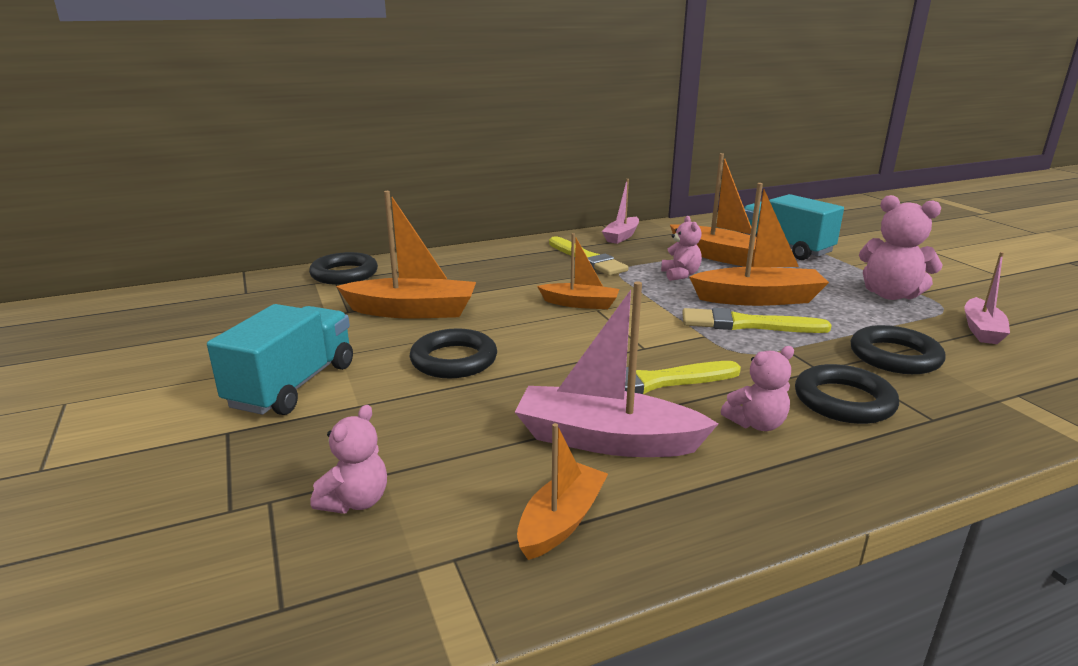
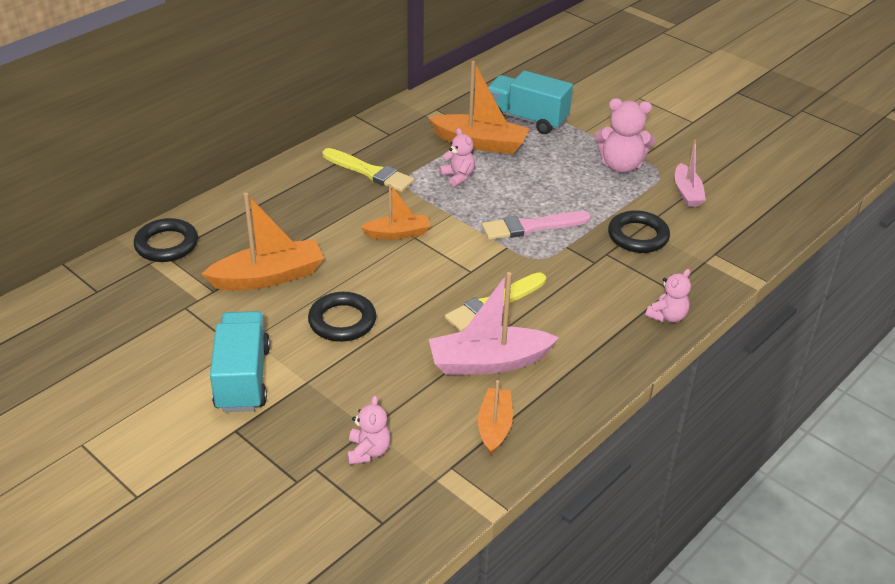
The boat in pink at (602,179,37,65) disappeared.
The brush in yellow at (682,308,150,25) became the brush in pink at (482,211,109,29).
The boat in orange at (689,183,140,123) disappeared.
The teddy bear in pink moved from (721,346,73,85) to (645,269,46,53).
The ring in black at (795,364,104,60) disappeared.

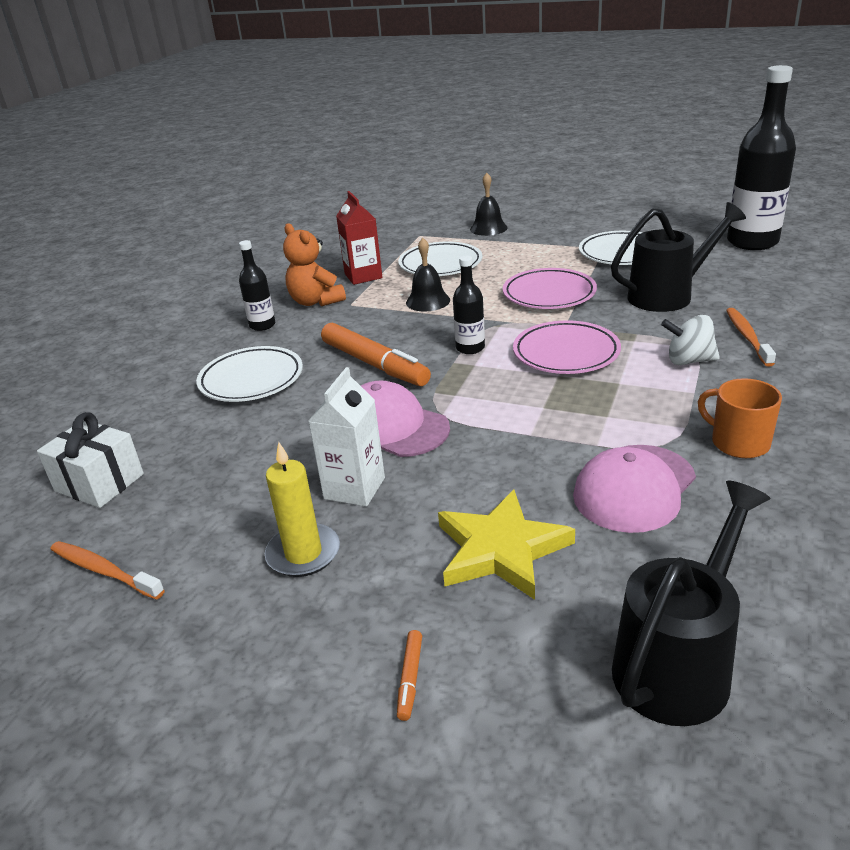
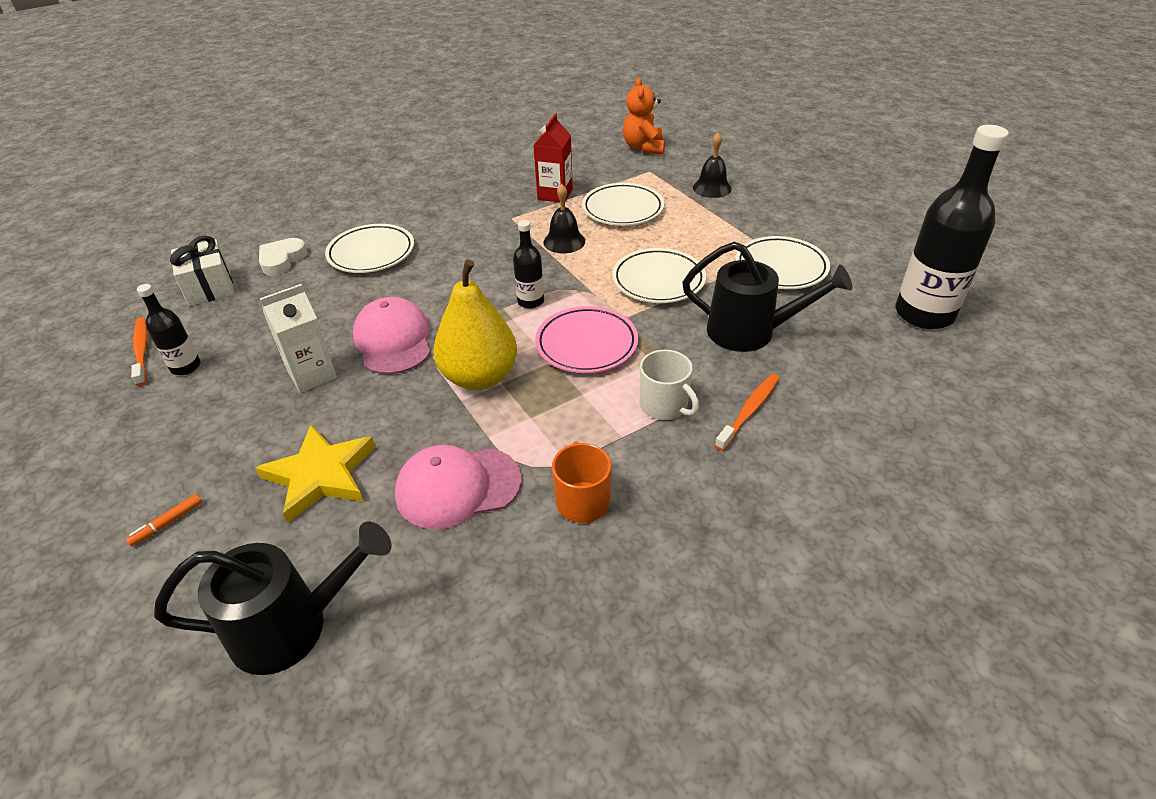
The bottle in black moved from (239,240,36,91) to (137,284,64,91).
The candle in yellow at (265,442,75,135) disappeared.
The teddy bear in orange moved from (283,223,63,83) to (623,78,42,76).
The marker in orange at (321,323,110,63) disappeared.
The plate in pink at (503,268,94,41) became the plate in white at (612,248,94,55).
The spinning top in white at (661,315,59,50) was replaced by the mug in white at (640,350,59,70).
The heart in white at (259,238,48,38) appeared.
The pear in yellow at (433,259,84,131) appeared.

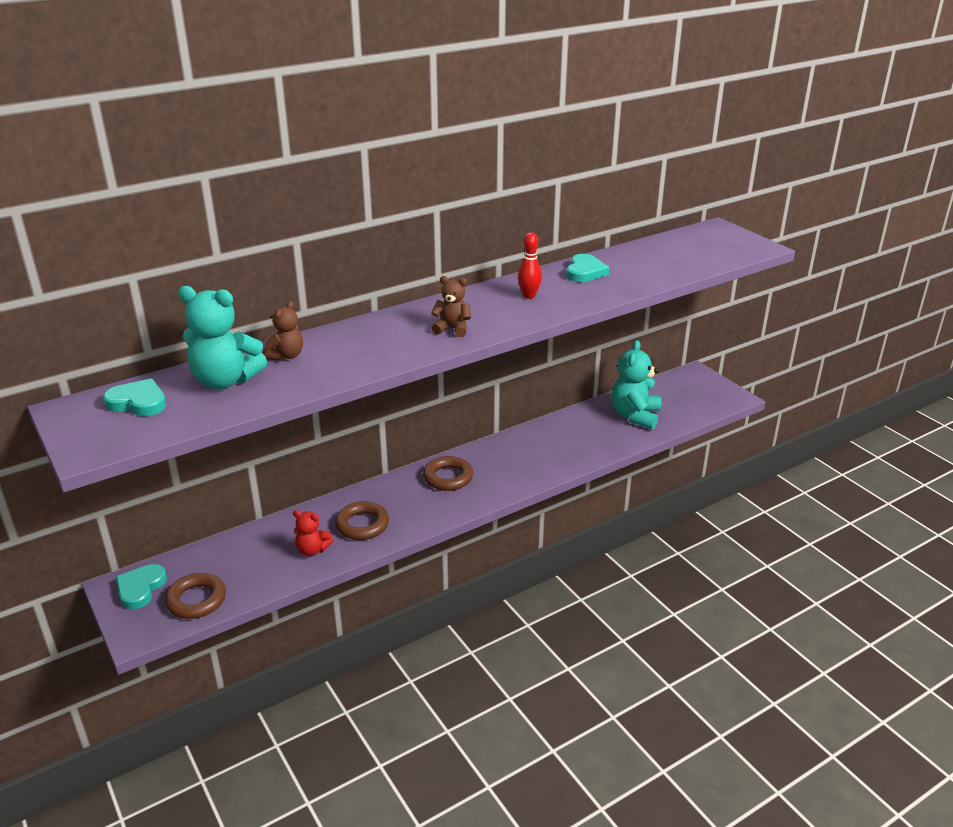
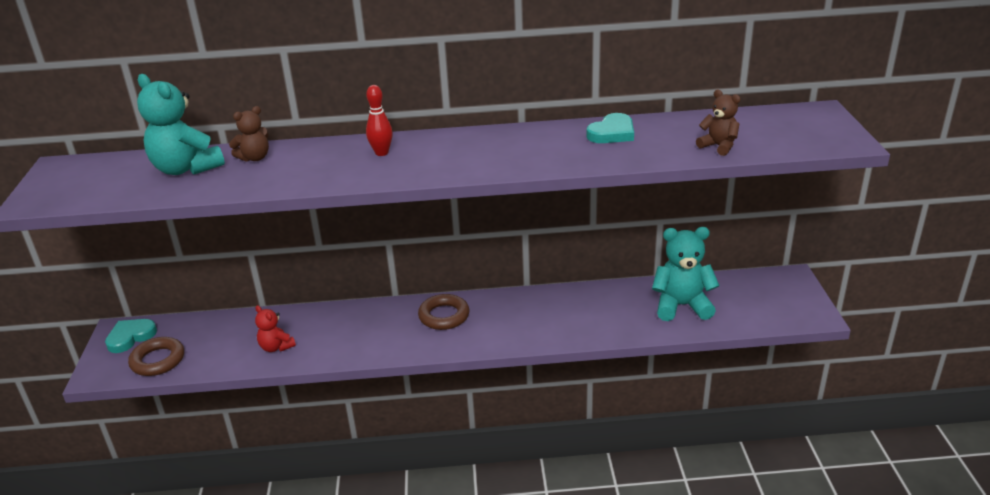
The heart in turquoise at (103,378,63,38) disappeared.
The ring in brown at (335,501,54,39) disappeared.
The teddy bear in brown moved from (431,276,40,61) to (696,90,45,66).
The bowling pin in red moved from (518,233,24,66) to (366,85,27,71).
The teddy bear in turquoise at (611,340,50,89) turned 45 degrees clockwise.

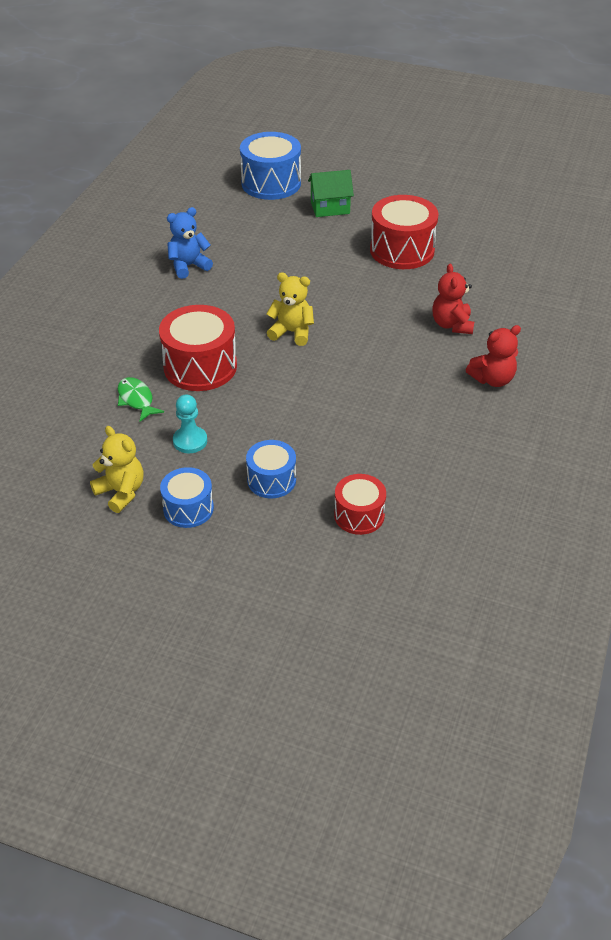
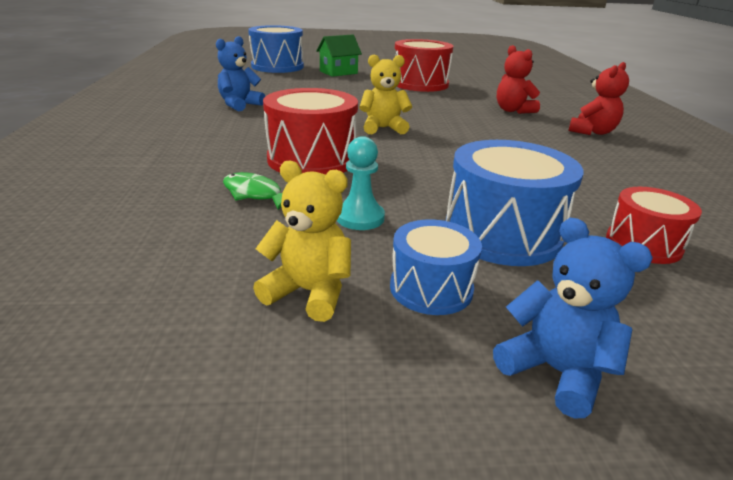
The drum in blue at (246,440,50,58) changed to 1.67 times the size.
The teddy bear in blue at (493,218,160,200) appeared.

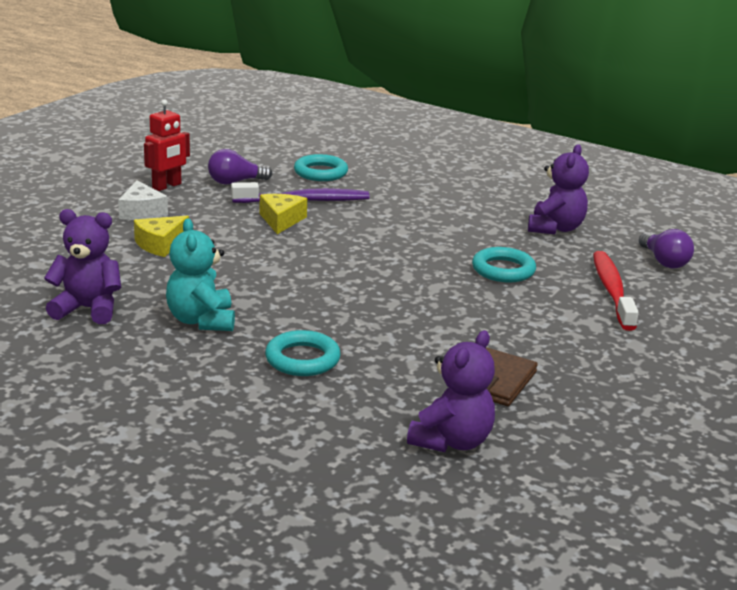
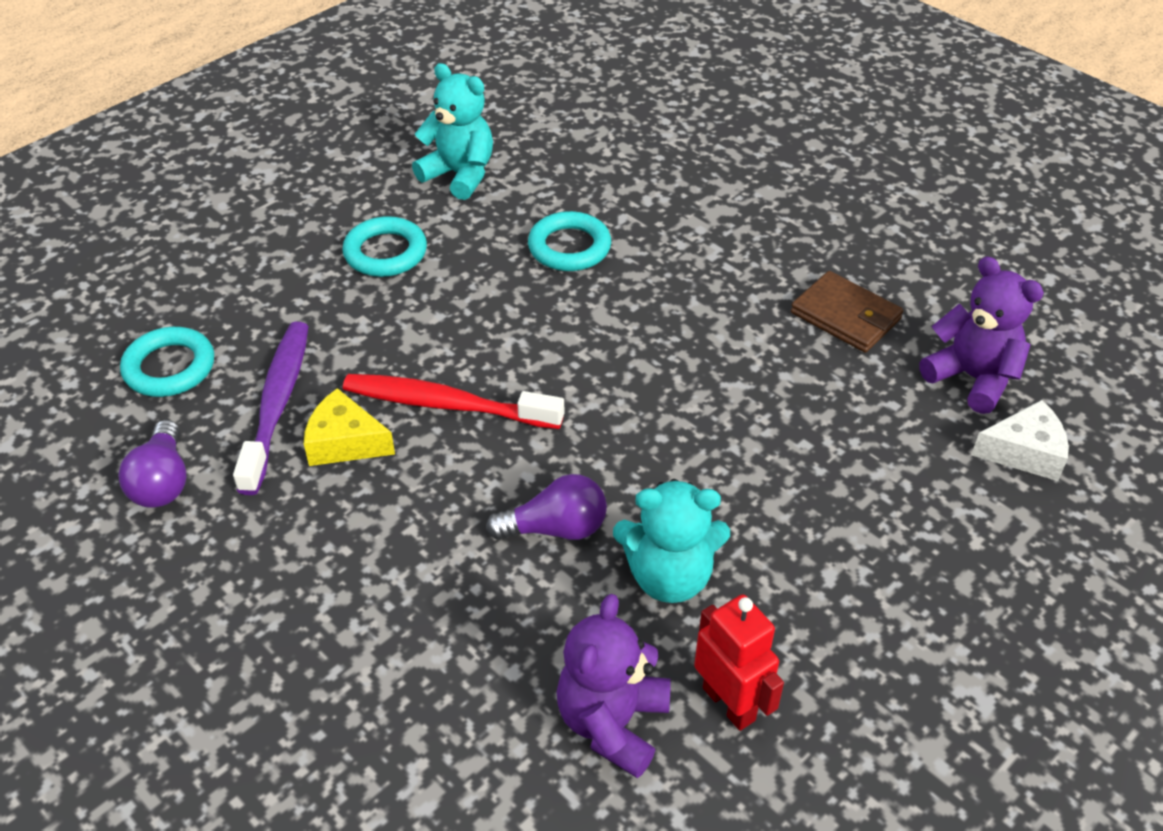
The cheese in white moved from (118,181,50,39) to (971,400,98,81).
The cheese in yellow at (134,216,55,41) disappeared.
The robot in red moved from (144,99,46,92) to (694,594,90,137).
The ring in turquoise moved from (265,330,76,46) to (342,216,85,61).
The teddy bear in purple at (528,144,61,90) became the teddy bear in turquoise at (412,63,81,137).
The toothbrush in red moved from (593,251,46,80) to (343,374,221,55).
The light bulb in purple moved from (639,229,55,40) to (486,474,121,66).

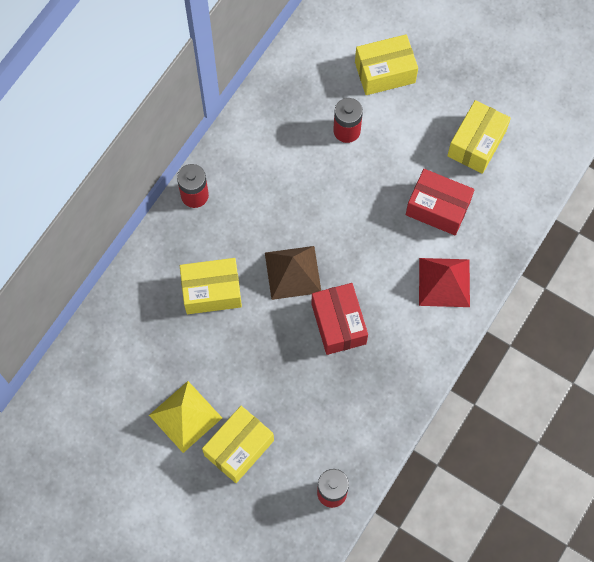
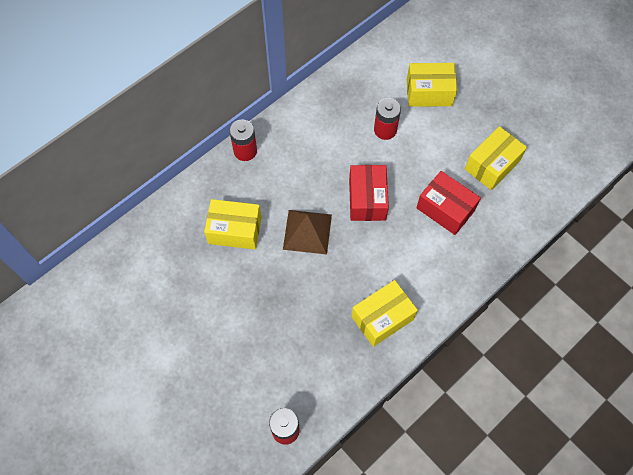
The pyramid in yellow at (149,381,73,72) disappeared.
The box in yellow moved from (202,406,72,77) to (351,280,67,67).
The box in red moved from (311,283,57,72) to (349,165,40,56).
The pyramid in red at (419,258,51,49) disappeared.

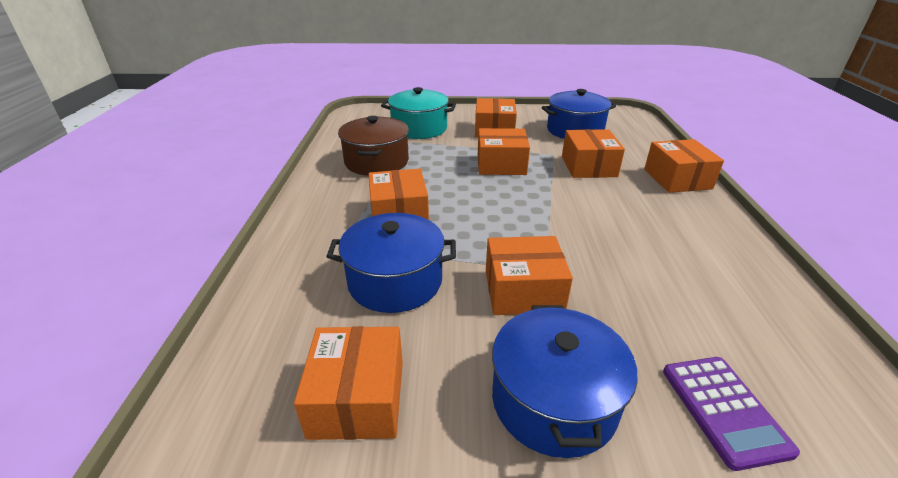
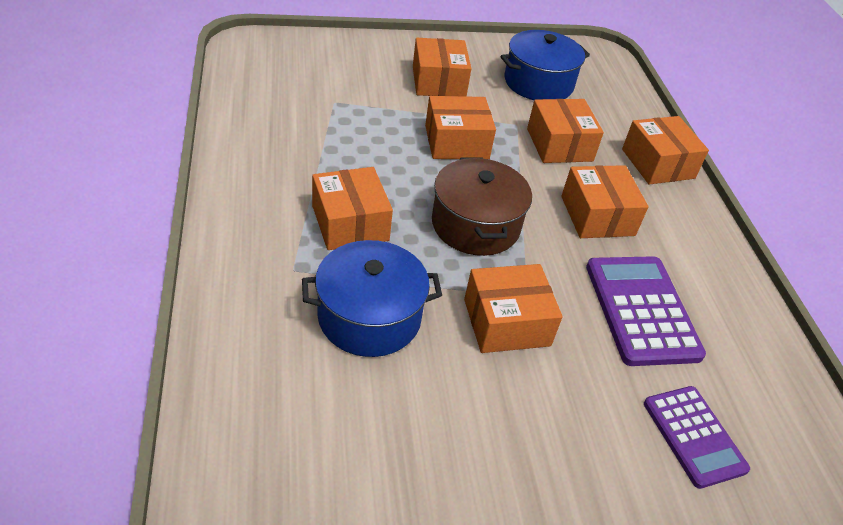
The box in orange moved from (294,326,109,114) to (561,165,87,73).
The pot in brown moved from (338,116,71,60) to (432,158,100,98).
The pot in turquoise at (381,87,75,52) disappeared.
The pot in blue at (492,305,146,153) disappeared.
The calculator in purple at (586,256,120,110) appeared.

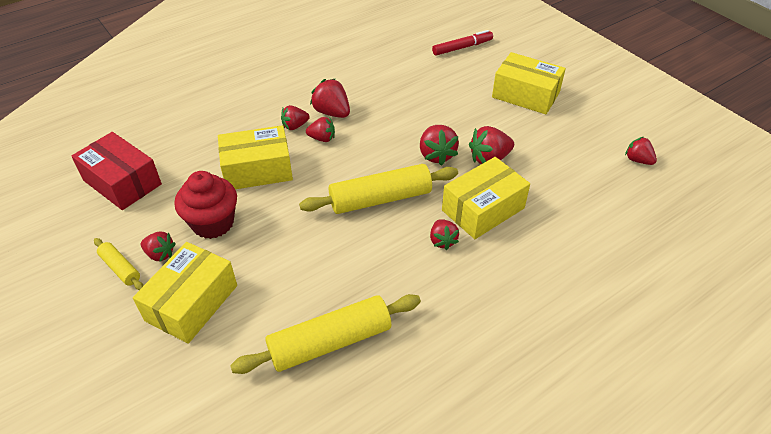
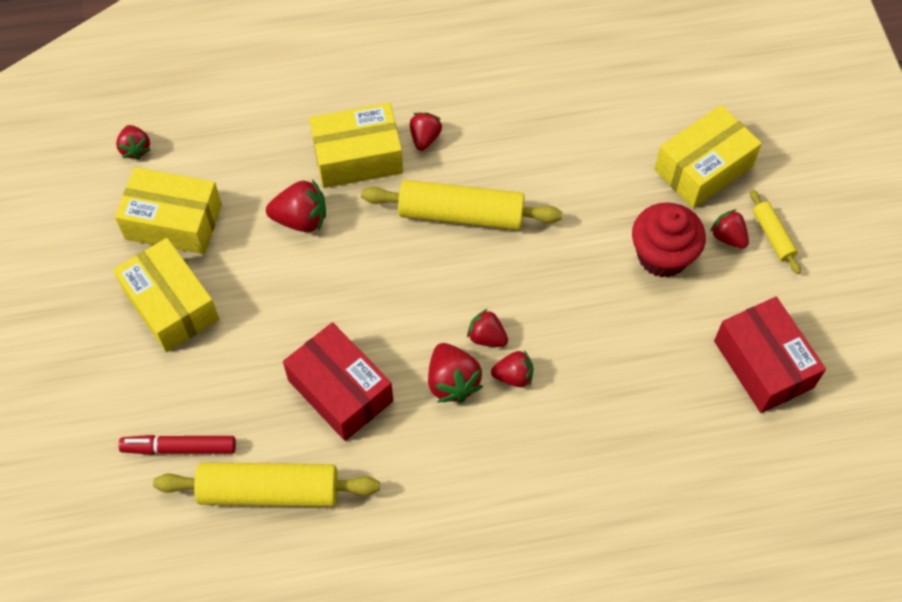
The box in yellow moved from (218,125,75,64) to (115,167,107,87).
The rolling pin in yellow moved from (230,294,191,80) to (153,462,227,45).
The strawberry in red at (420,125,39,41) disappeared.
The box in red at (283,322,110,119) appeared.

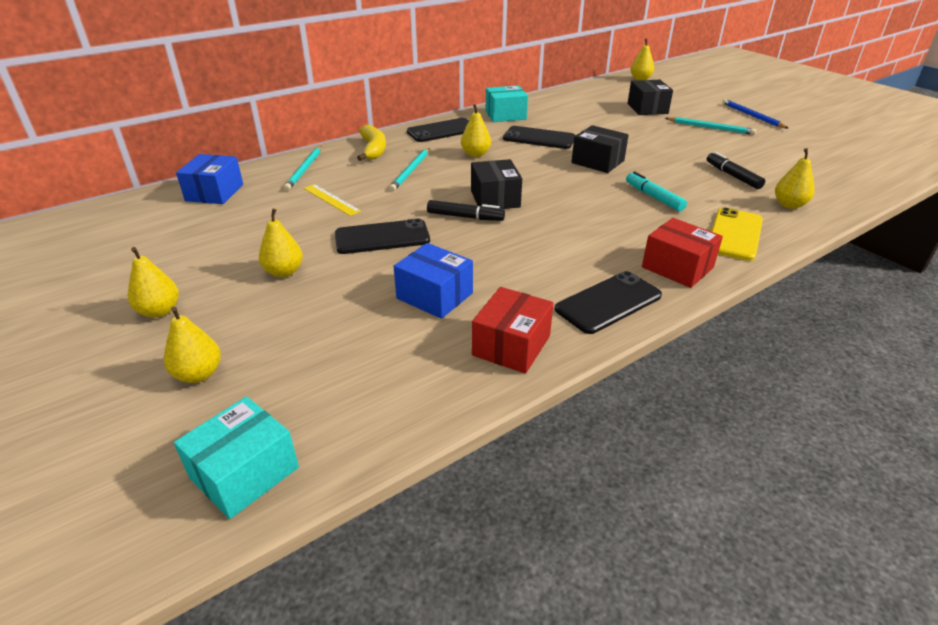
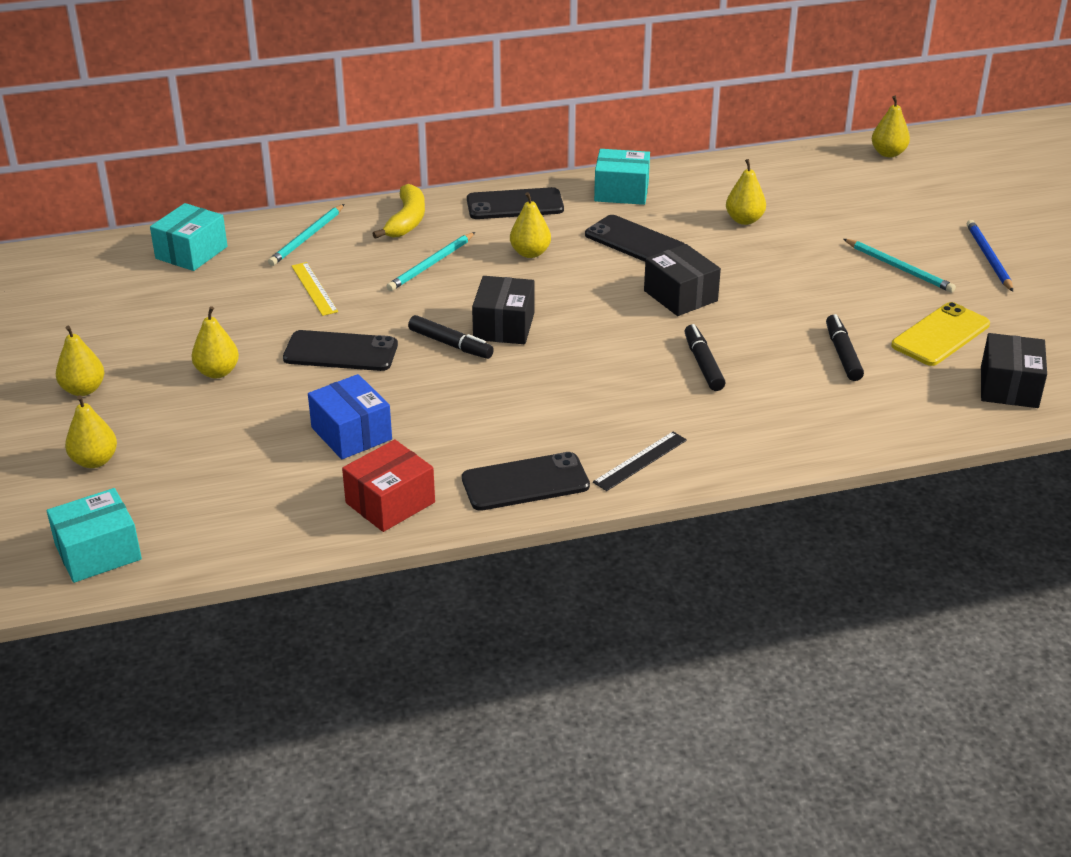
The box in blue at (176,154,67,50) became the box in turquoise at (150,203,77,68).
The marker in turquoise at (626,171,61,40) became the marker in black at (684,324,41,67).
The box in black moved from (627,80,46,35) to (981,333,66,75).
The box in red at (642,218,81,70) was replaced by the ruler in black at (593,432,94,59).
The phone in yellow moved from (711,207,52,54) to (891,302,99,64).
The pear in yellow moved from (775,148,39,61) to (726,159,40,66).

